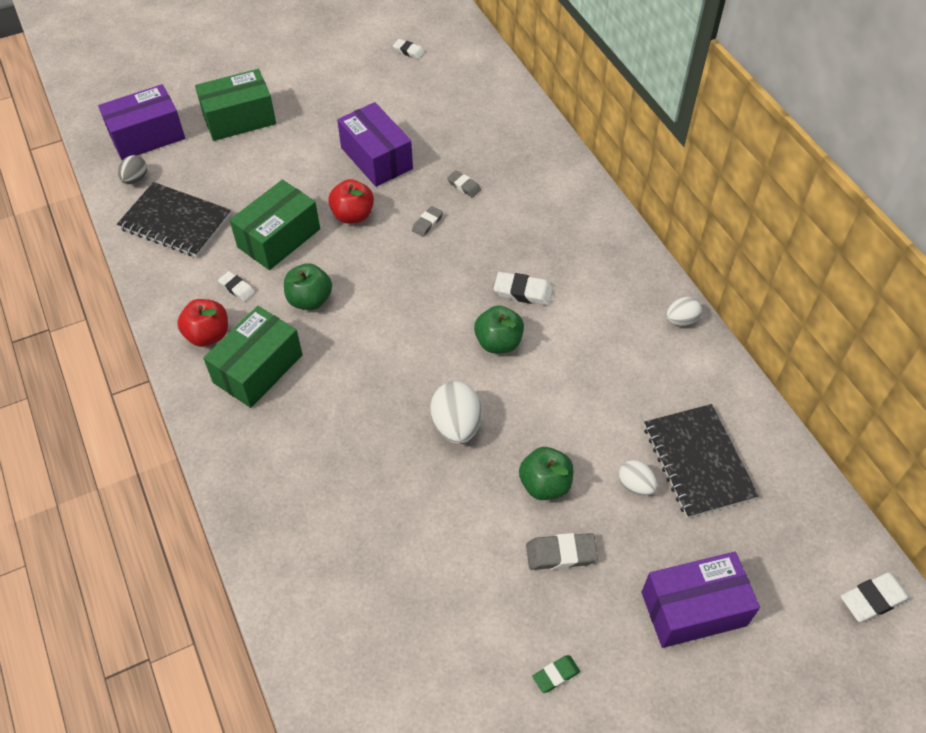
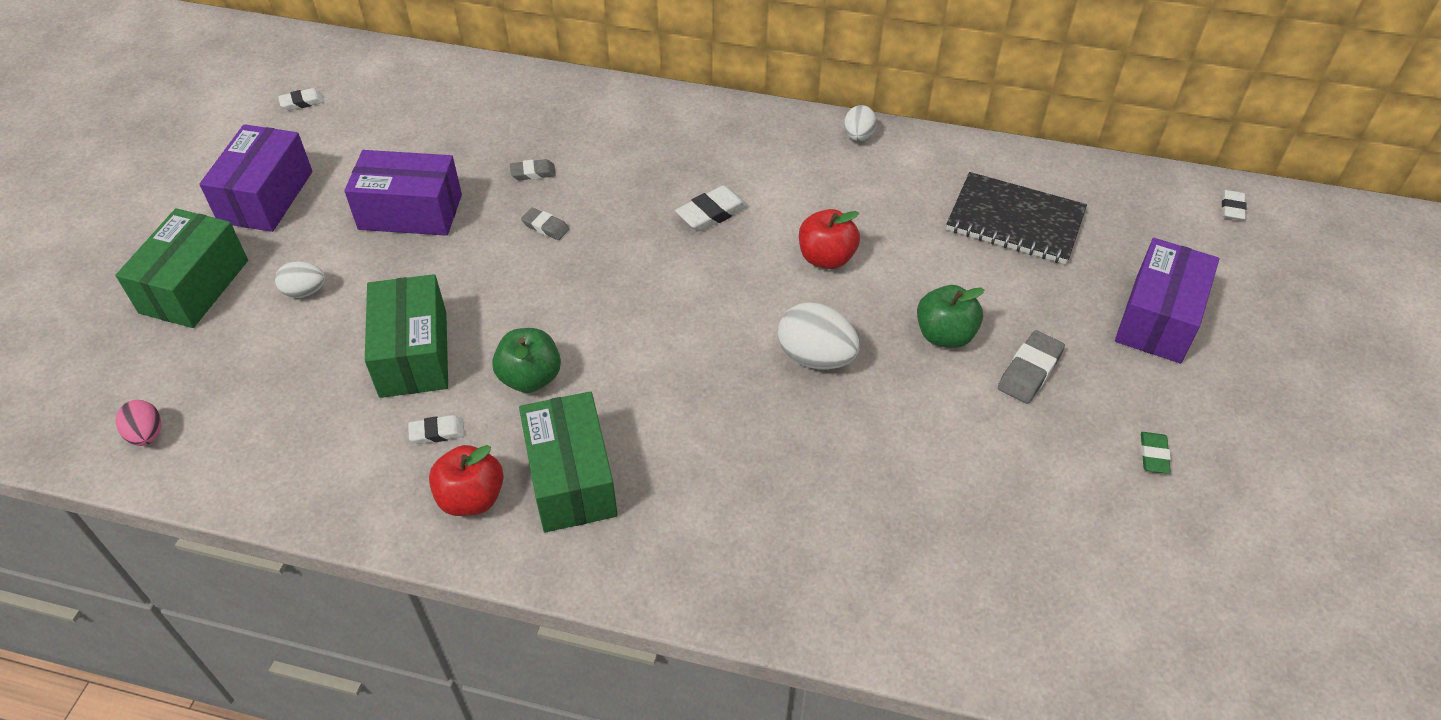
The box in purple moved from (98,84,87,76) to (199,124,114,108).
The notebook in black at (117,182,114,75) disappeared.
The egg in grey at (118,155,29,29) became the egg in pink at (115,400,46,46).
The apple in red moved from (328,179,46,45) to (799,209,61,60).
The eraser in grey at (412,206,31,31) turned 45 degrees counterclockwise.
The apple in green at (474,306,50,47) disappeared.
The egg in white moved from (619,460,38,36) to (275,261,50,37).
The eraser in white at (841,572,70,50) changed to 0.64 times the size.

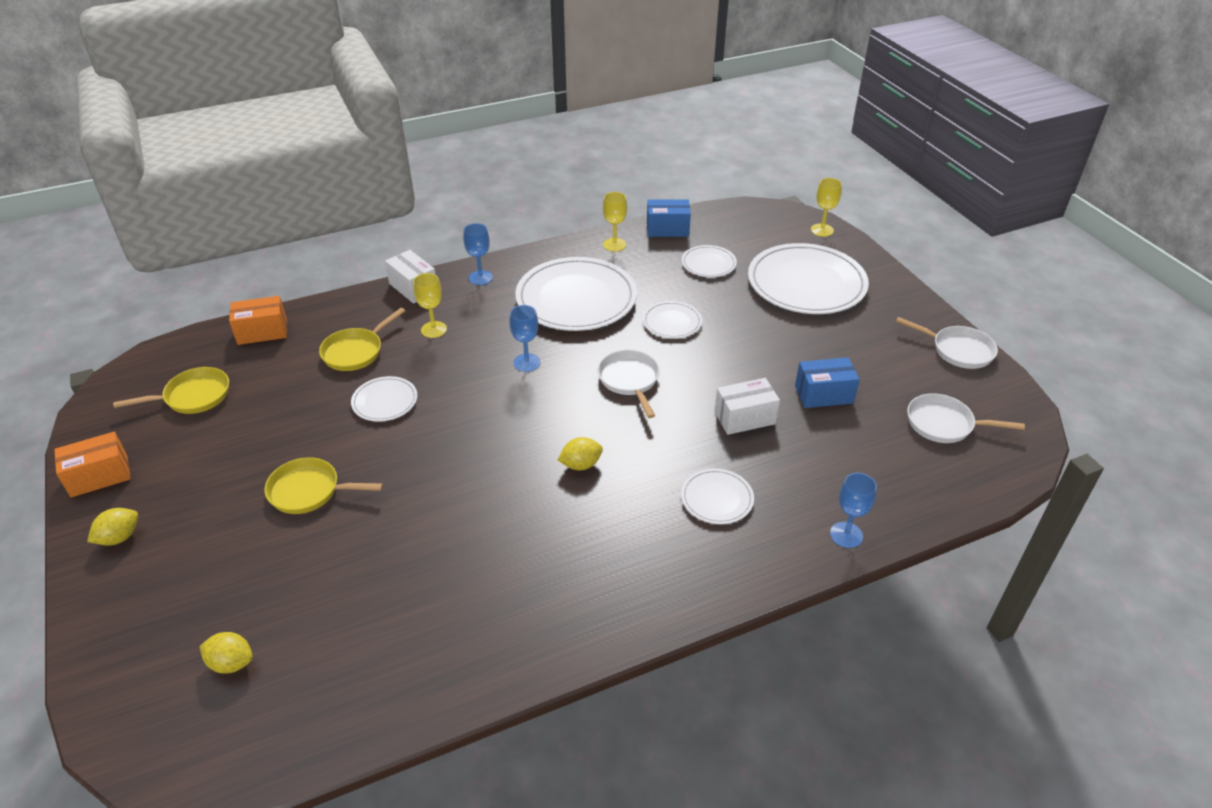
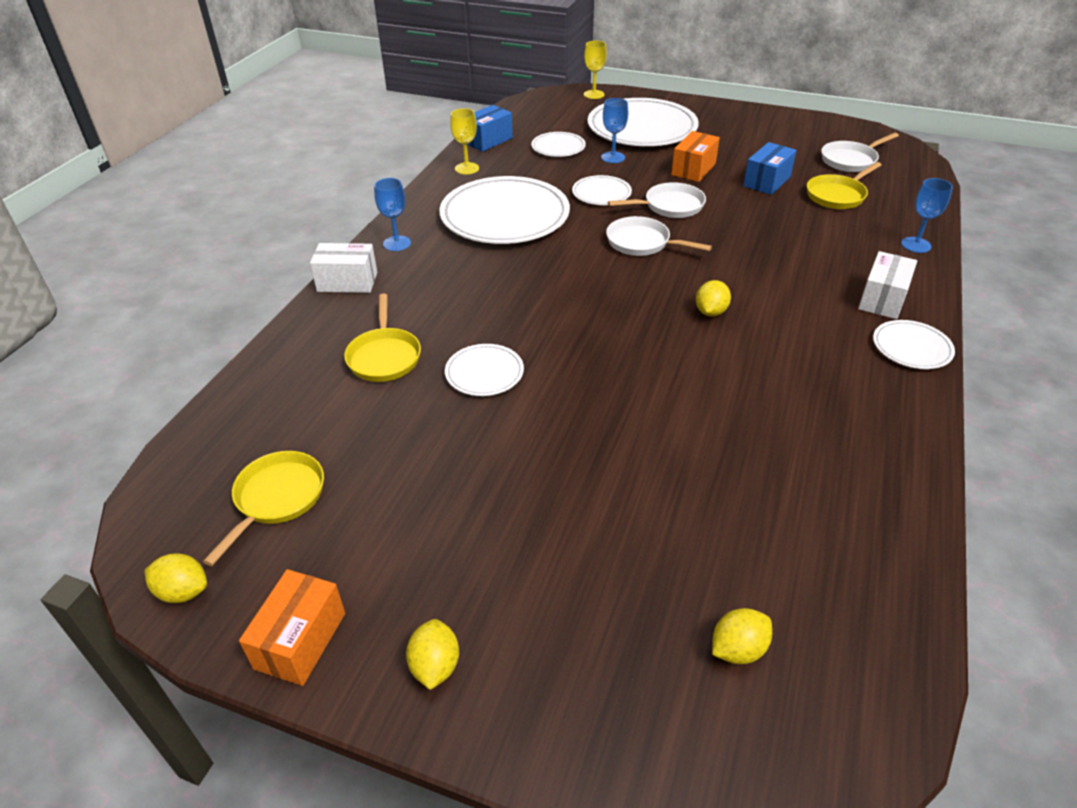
The box in orange moved from (229,296,58,49) to (671,131,49,51).
The pan in yellow moved from (264,457,119,57) to (807,162,74,47).
The goblet in yellow at (413,273,34,65) disappeared.
The goblet in blue moved from (509,305,31,67) to (601,98,27,65).
The plate in white moved from (681,468,73,56) to (873,320,82,49).
The box in white moved from (714,378,66,57) to (858,251,59,68).
The pan in white moved from (896,317,102,52) to (608,182,98,36).
The lemon in yellow at (144,553,63,50) appeared.

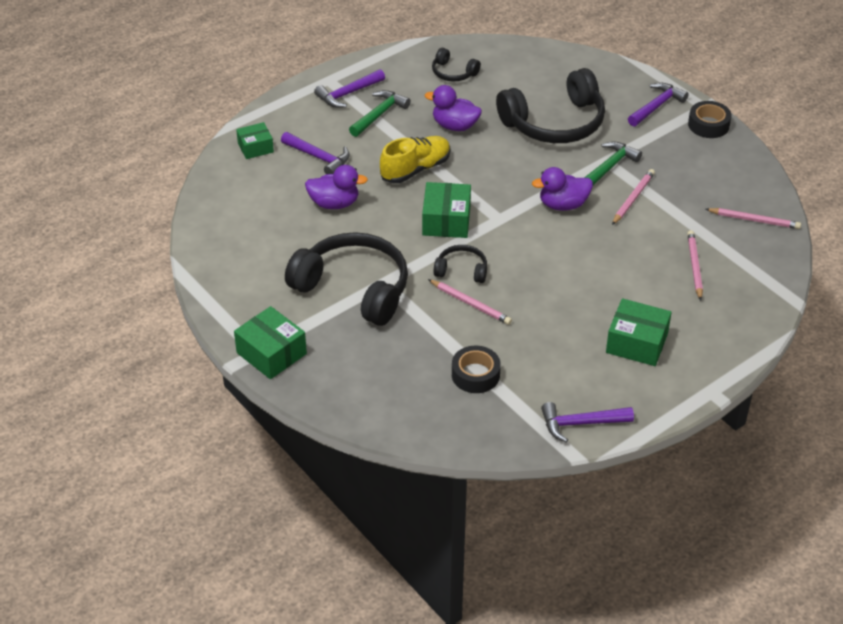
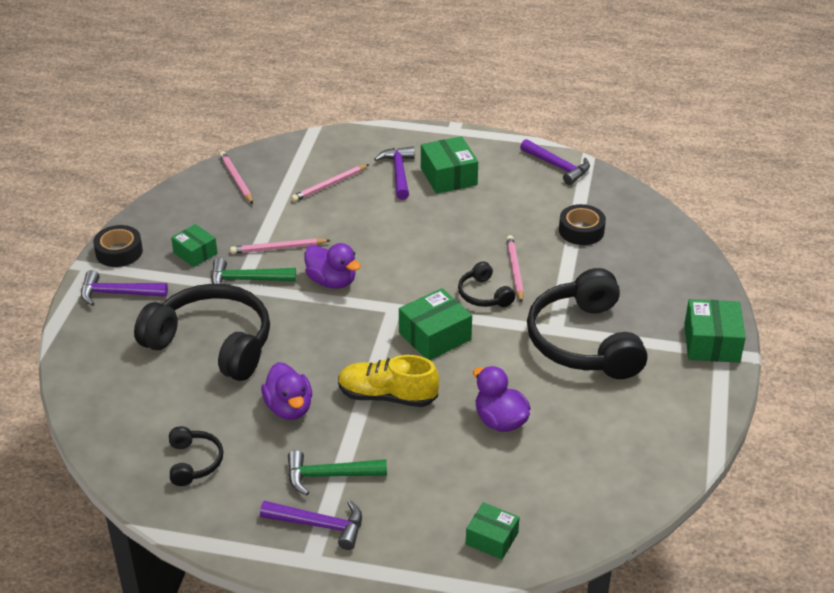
The hammer in purple moved from (281,132,69,42) to (374,146,41,54).
The box in green at (171,224,46,43) appeared.

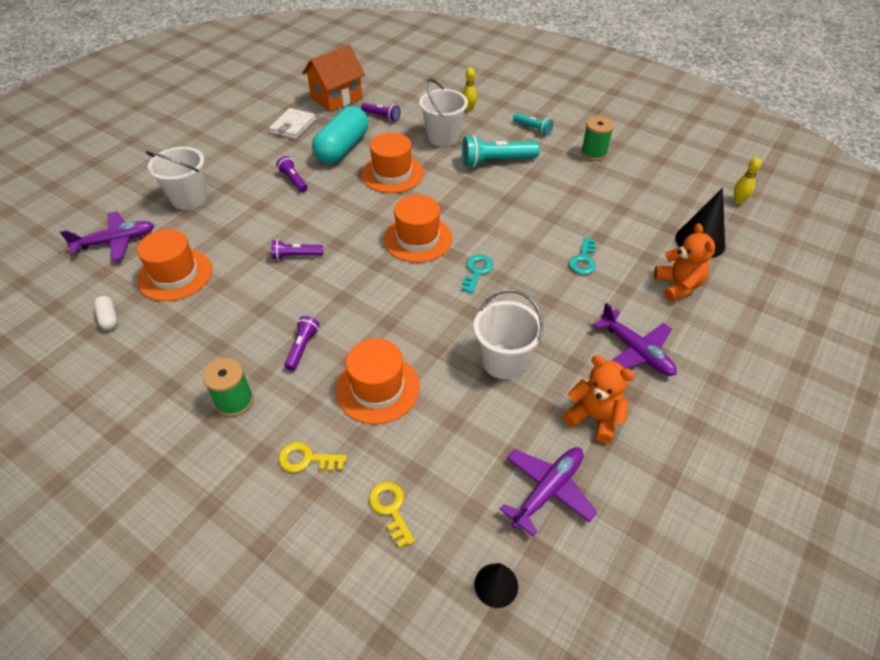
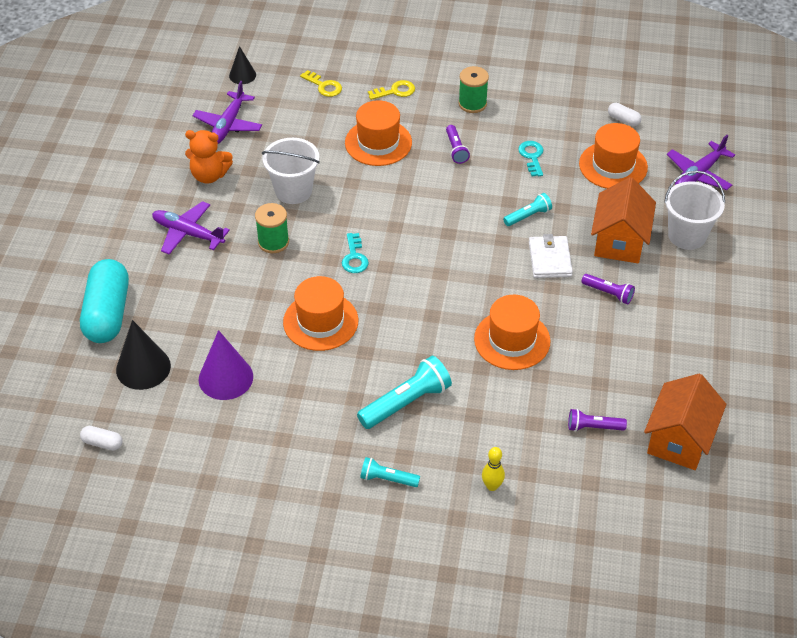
The wallet in white moved from (269,108,47,31) to (529,234,44,44).
The flashlight in purple at (271,240,52,20) became the flashlight in turquoise at (503,193,49,33).
The capsule in turquoise moved from (312,106,56,58) to (80,259,49,84).
The hat in orange moved from (383,195,69,68) to (283,276,75,75).
The bucket in white at (419,79,49,68) disappeared.
The key in turquoise moved from (569,237,27,37) to (518,141,26,35).
The spool in green moved from (581,116,33,45) to (255,203,34,50).
The teddy bear in orange at (654,223,61,79) disappeared.
The bowling pin in yellow at (734,157,27,47) was replaced by the capsule in white at (80,426,43,25).
The cone in purple at (199,330,54,70) appeared.
The house in orange at (591,177,65,86) appeared.

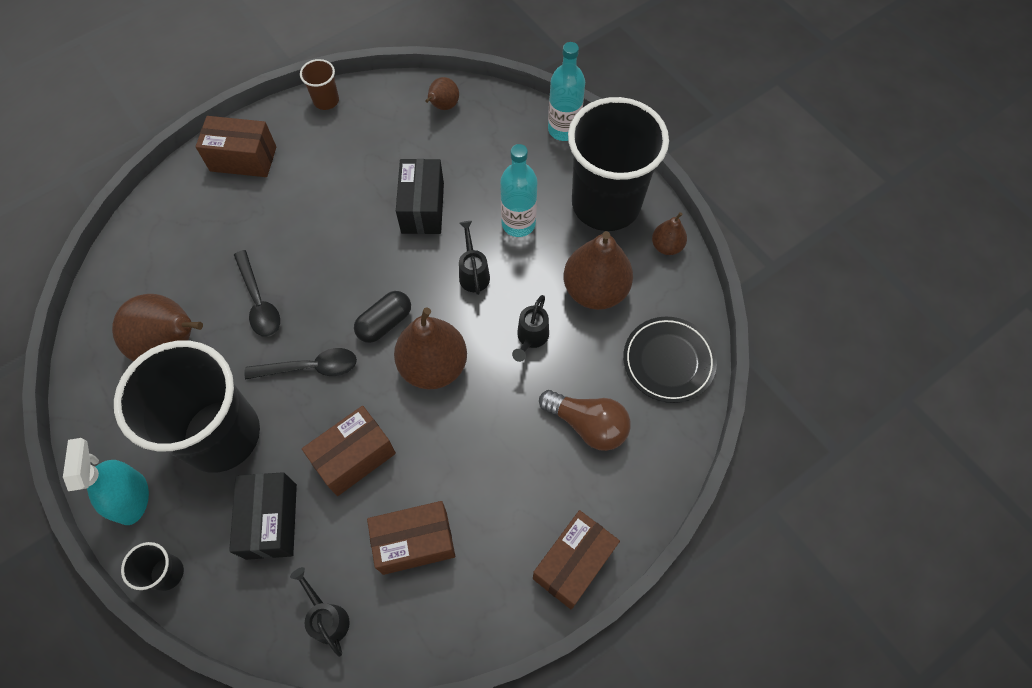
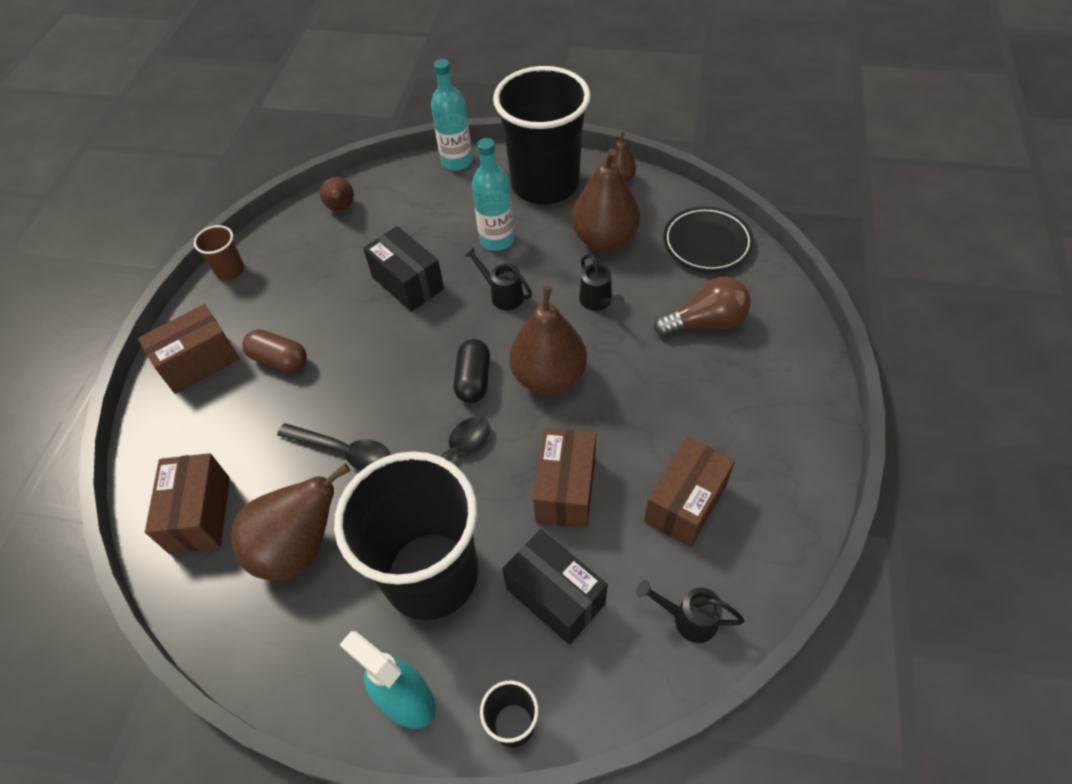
The box in brown moved from (533,510,87,100) to (145,453,85,101).
The capsule in brown at (242,329,65,44) appeared.

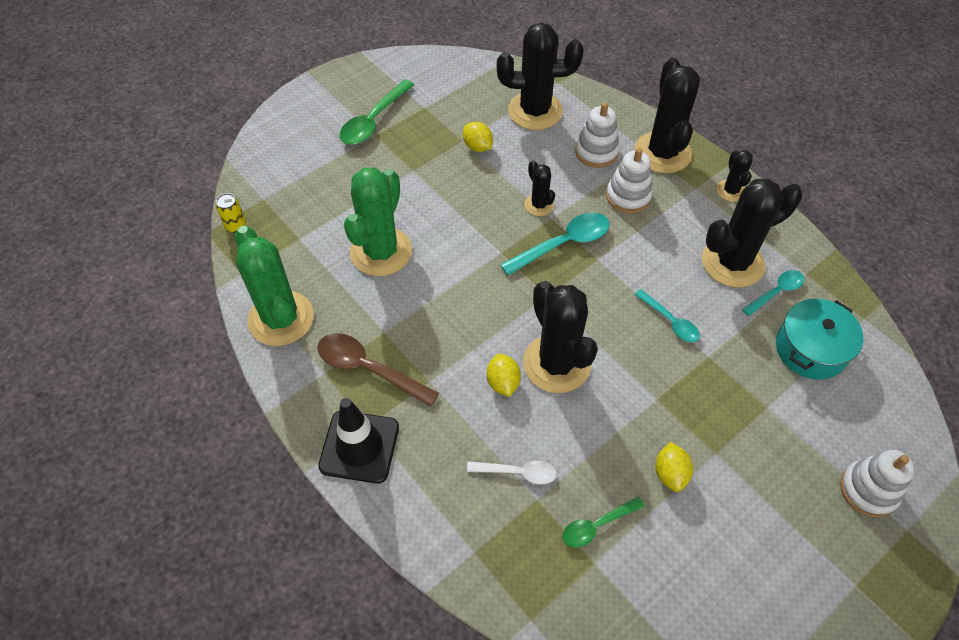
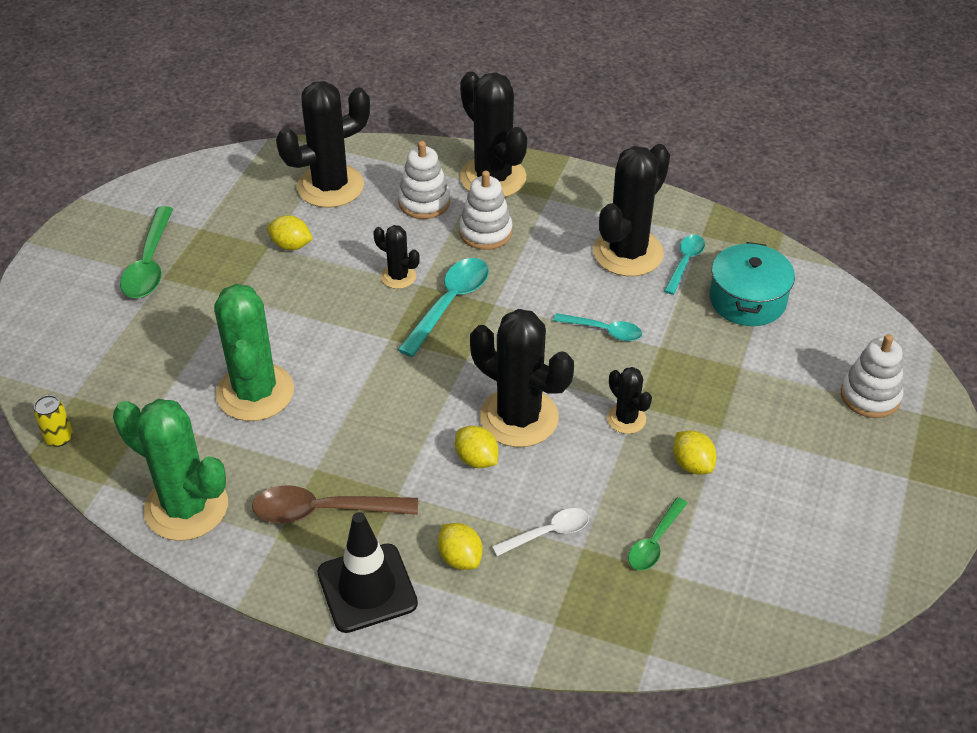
The cactus in black moved from (716,150,37,52) to (607,367,45,67).
The lemon in yellow at (438,523,45,47) appeared.

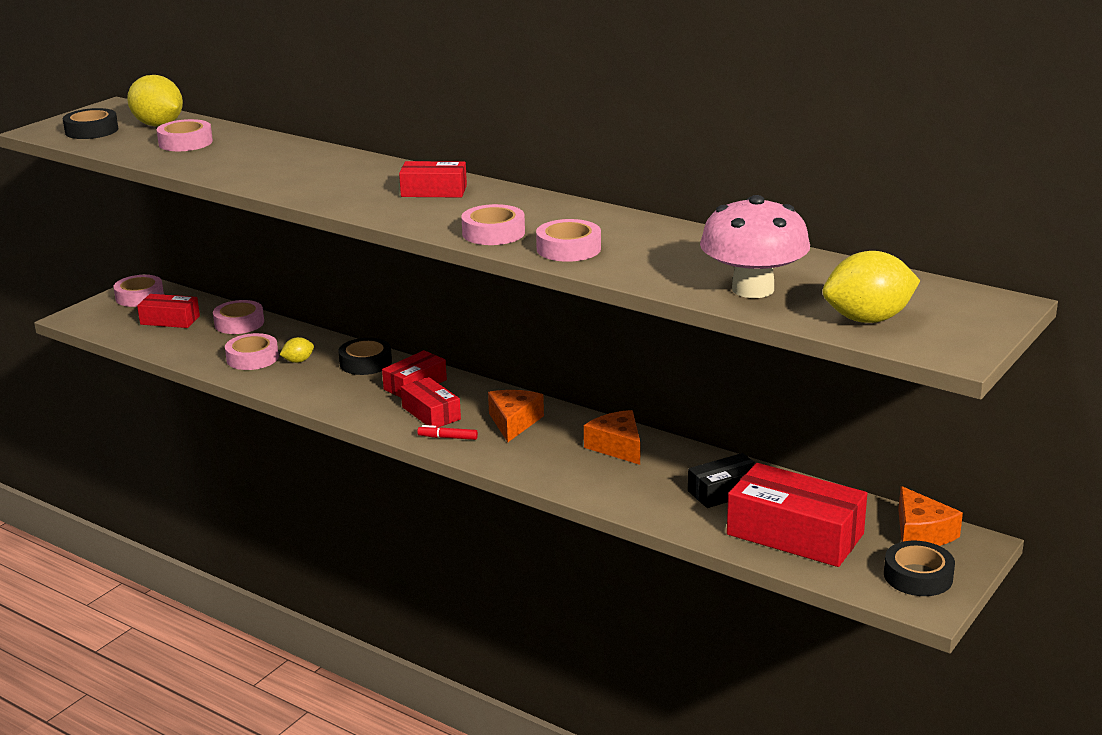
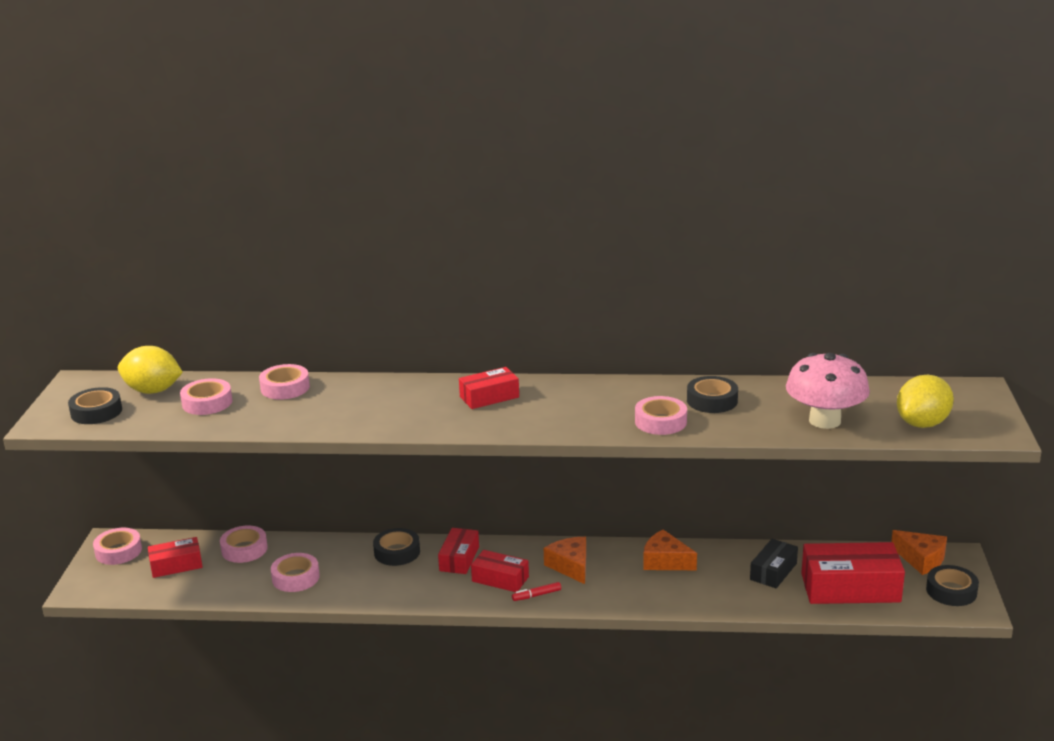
The lemon in yellow at (280,337,34,26) disappeared.
The tape in pink moved from (461,204,64,41) to (259,364,51,36).
The tape in black at (687,376,51,37) appeared.

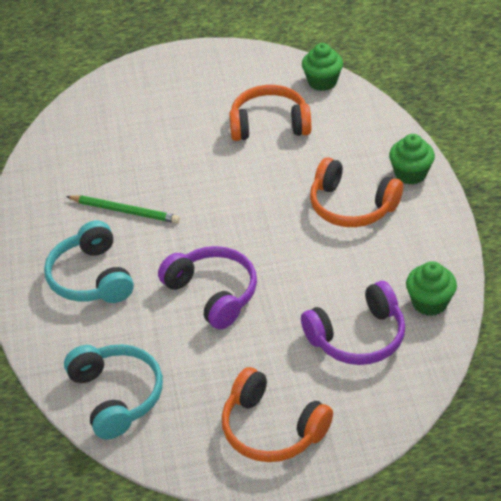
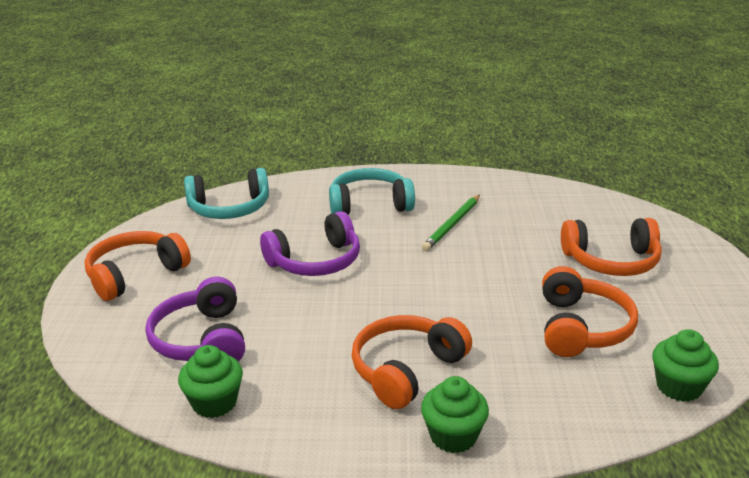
The headphones in orange at (561,218,101,58) appeared.

